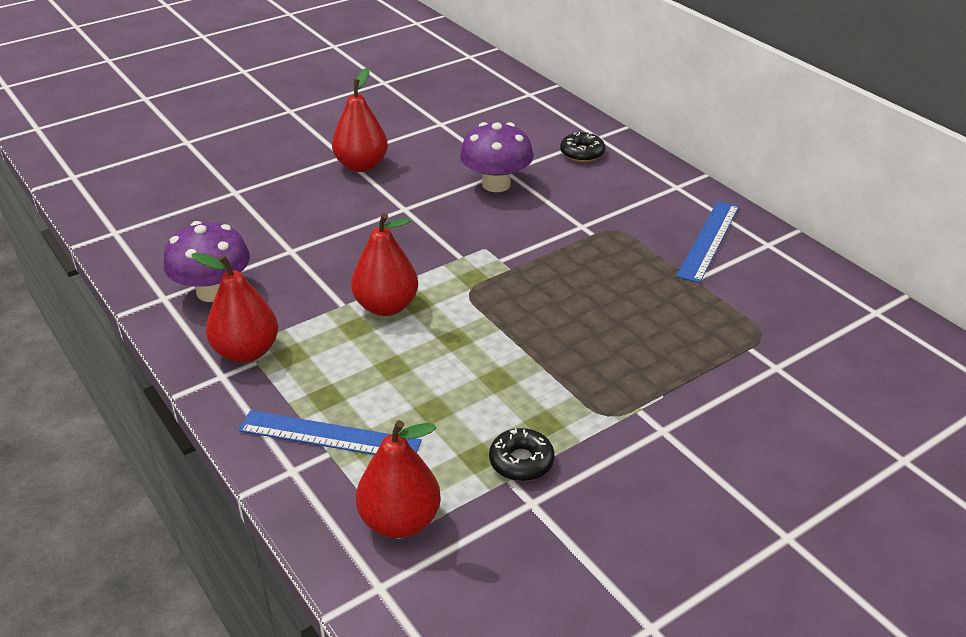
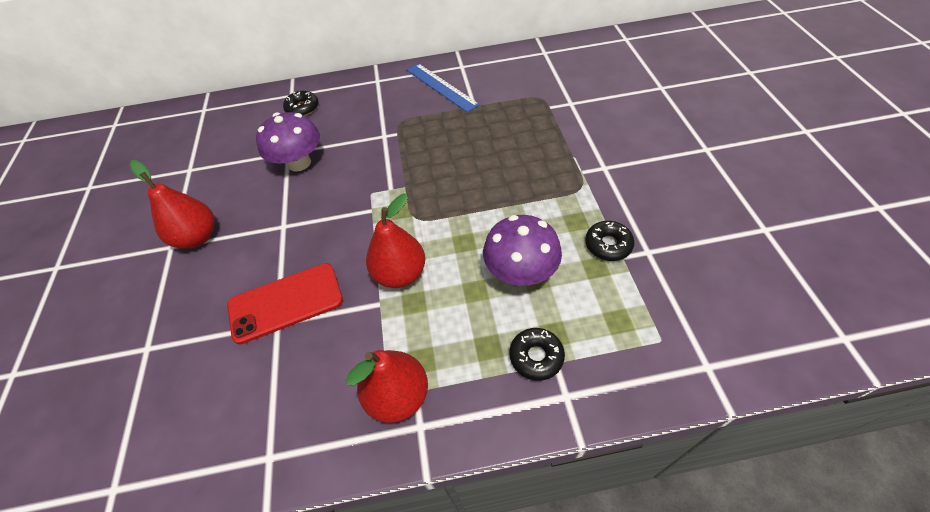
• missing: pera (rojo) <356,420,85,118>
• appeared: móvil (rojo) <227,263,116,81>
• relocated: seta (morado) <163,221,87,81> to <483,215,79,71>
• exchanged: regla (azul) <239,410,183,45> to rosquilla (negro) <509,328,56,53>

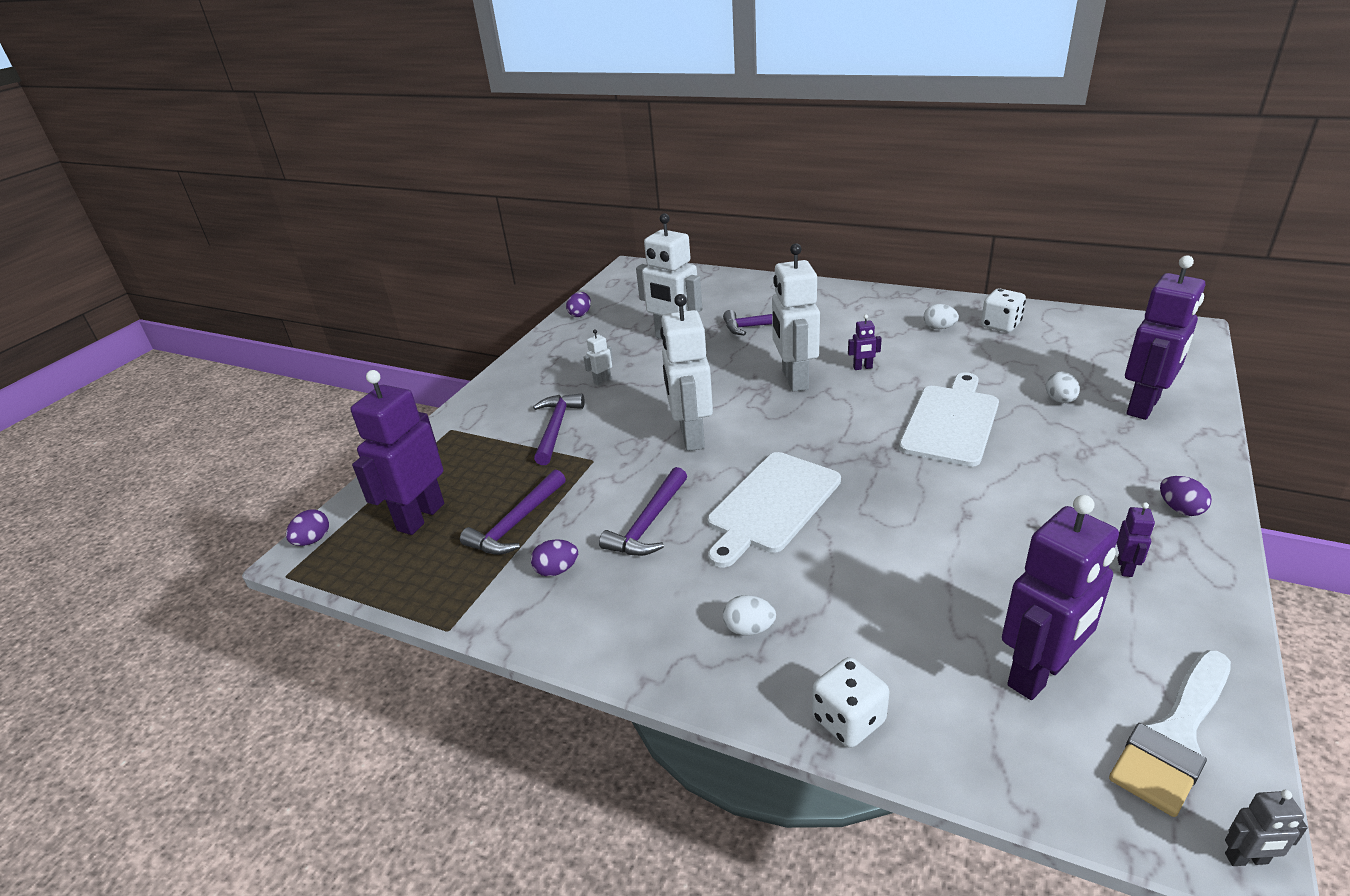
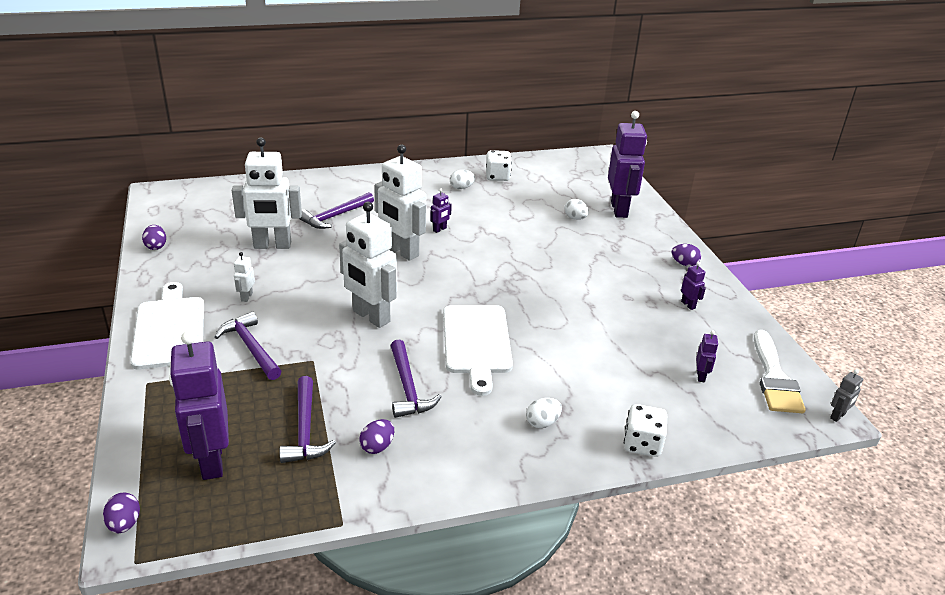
• relocated: tabla de cortar (blanco) <899,372,100,95> to <130,282,74,88>
• size: robot (morado) <1002,495,117,205> = <696,330,22,52> x0.42

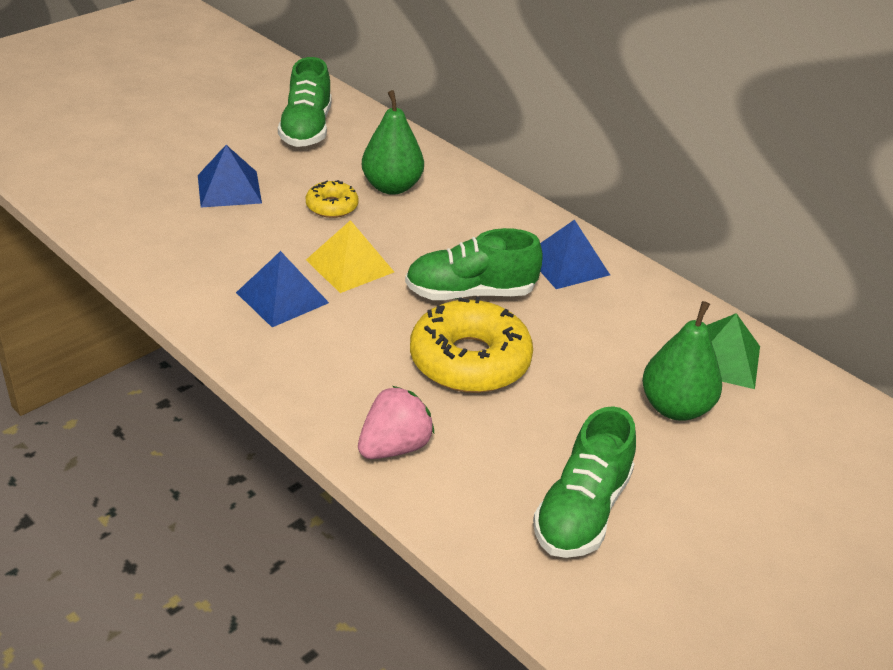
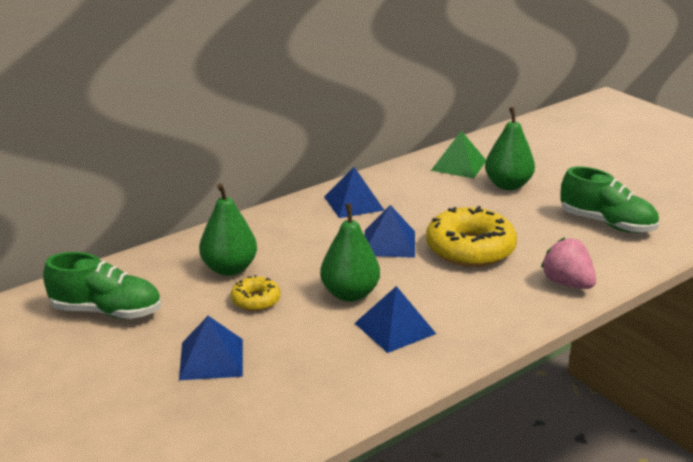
• exchanged: pirámide (amarillo) <306,220,88,73> to pera (verde) <320,203,60,99>
• exchanged: zapato (verde) <405,228,138,72> to pirámide (azul) <364,205,51,53>

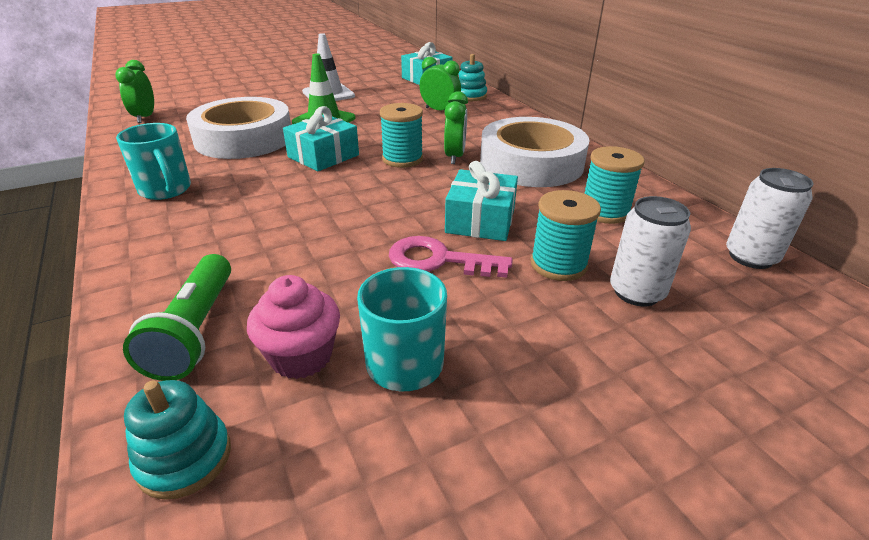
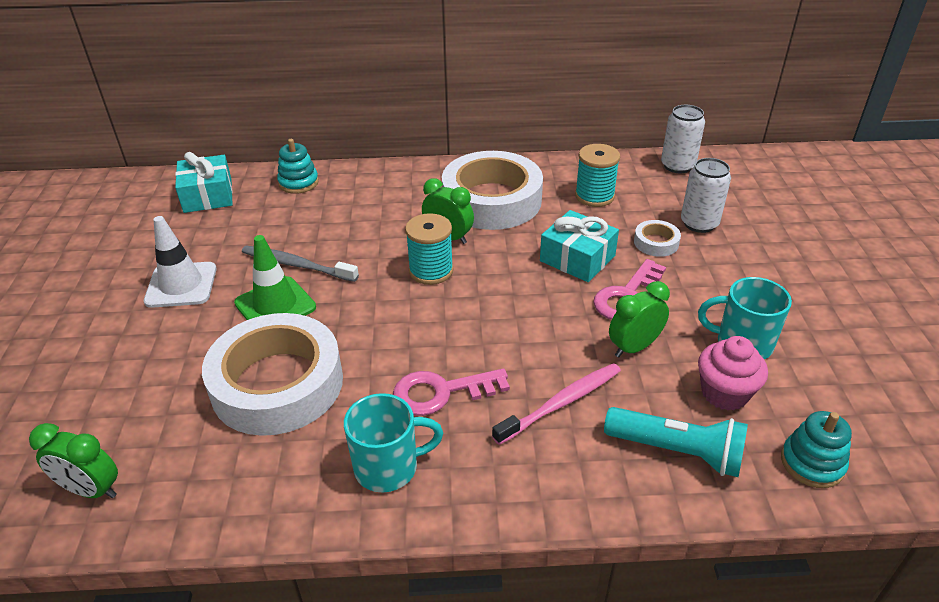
• missing: regalo (turquesa) <283,106,76,65>
• appeared: cepillo de dientes (gris) <242,246,117,36>
• appeared: llave (rosa) <393,368,117,48>
• appeared: cepillo de dientes (rosa) <492,363,129,82>
• relocated: despertador (verde) <420,57,41,54> to <609,281,61,76>
• exchanged: carrete (turquesa) <531,190,70,91> to cinta adhesiva (blanco) <634,220,47,37>
• colour: lámpara de mano (verde) <123,254,108,127> to lámpara de mano (turquesa) <604,407,144,70>

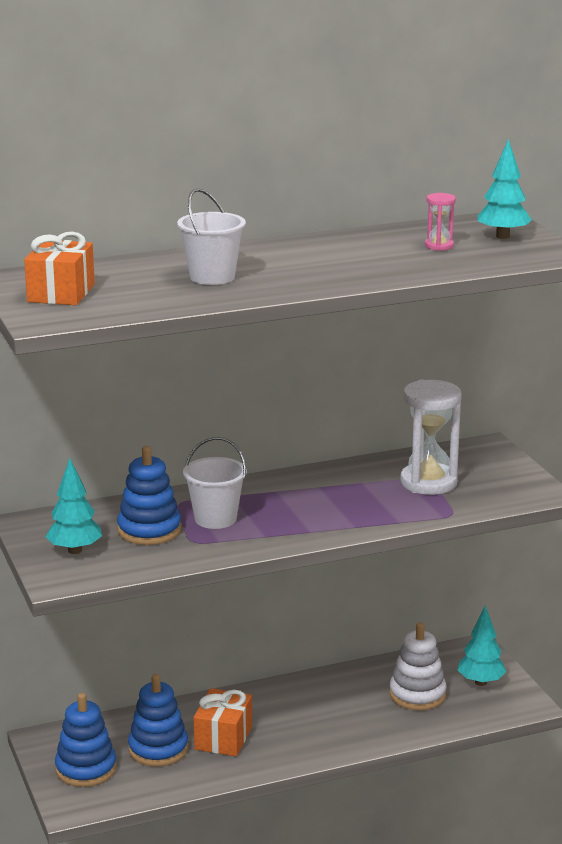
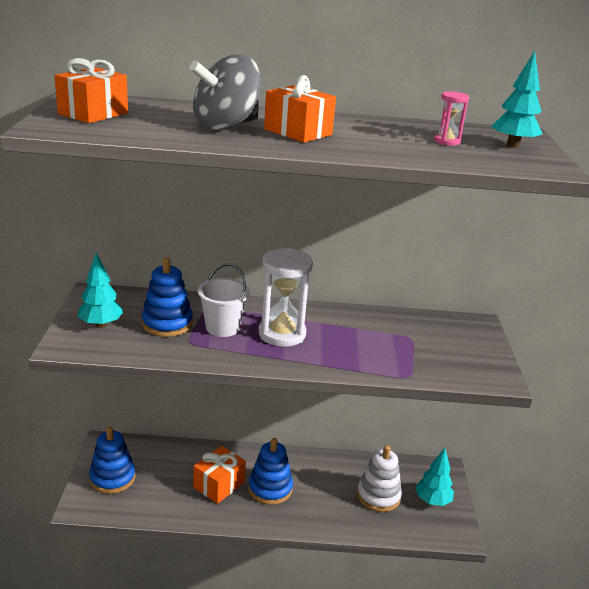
• appeared: regalo (naranja) <264,75,72,68>
• relocated: juguete apilable (azul) <128,674,60,92> to <248,438,45,67>
• relocated: reloj de arena (blanco) <401,379,61,116> to <259,248,54,99>
• exchanged: balde (blanco) <177,189,69,96> to peonza (gris) <189,54,72,77>

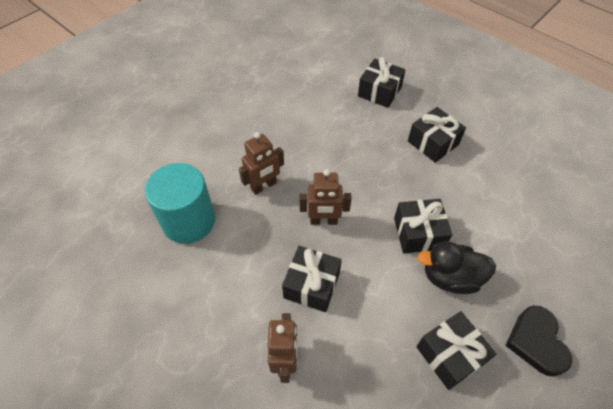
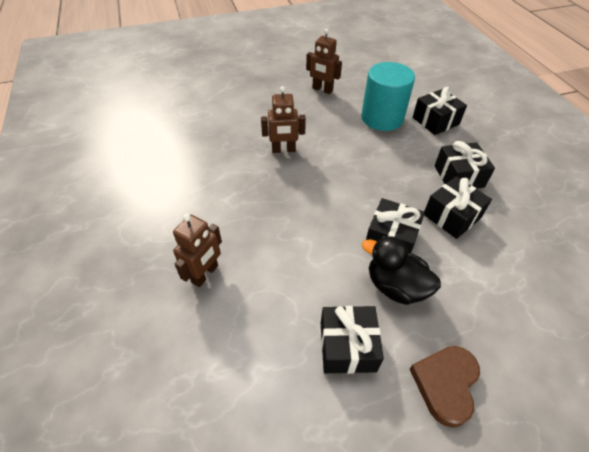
• relocated: cilindro (turquesa) <145,163,70,81> to <361,62,54,69>
• relocated: regalo (negro) <282,246,60,66> to <424,176,68,63>
• relocated: robot (marrón) <300,169,52,56> to <306,29,36,65>
• colour: corazón (negro) <505,306,67,71> to corazón (marrón) <410,346,70,81>

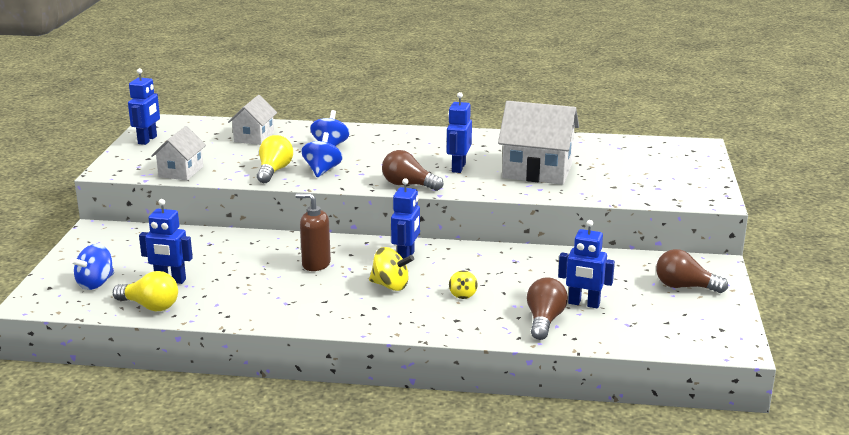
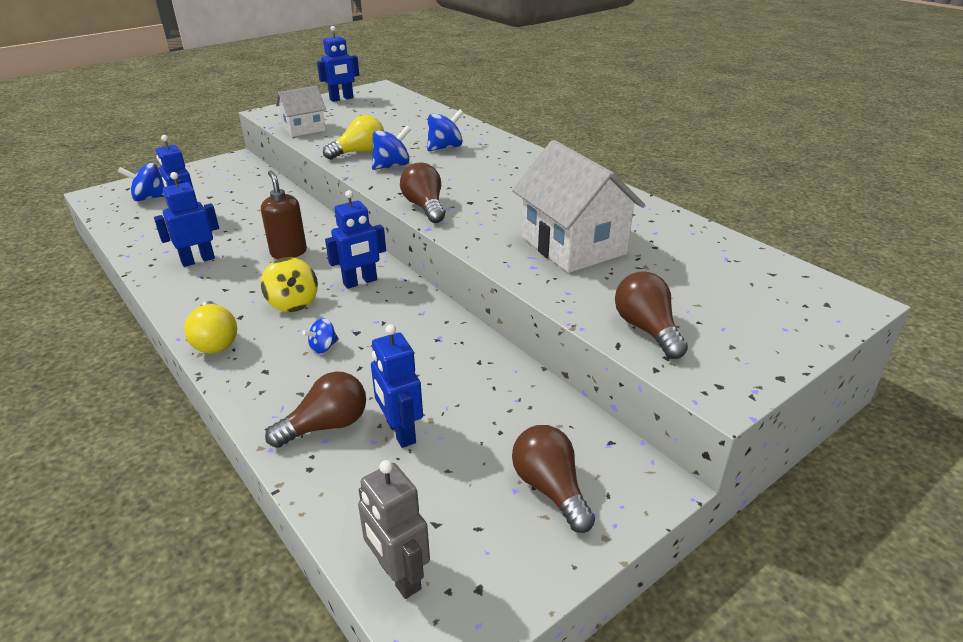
• missing: casa (blanco) <228,95,49,50>
• appeared: robot (gris) <358,460,72,139>
• appeared: bombilla (marrón) <615,271,73,88>
• relocated: bombilla (amarillo) <113,271,65,40> to <184,301,53,53>
• relocated: robot (azul) <447,92,25,81> to <154,172,65,95>
• colour: peonza (amarillo) <449,270,29,29> to peonza (azul) <302,318,37,36>

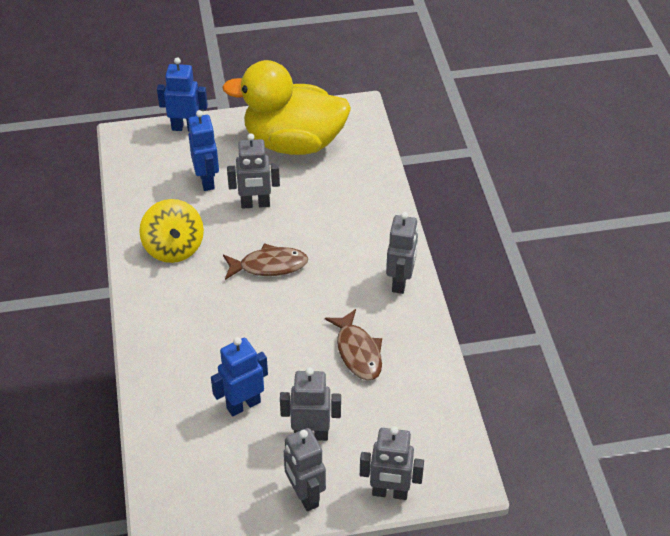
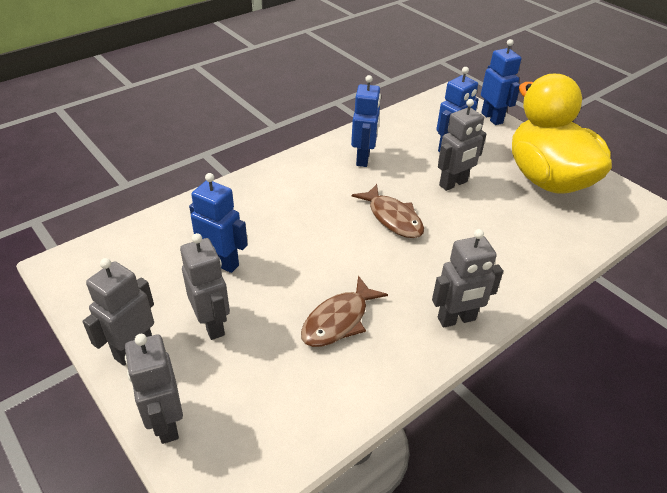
• exchanged: peonza (amarillo) <139,199,65,64> to robot (azul) <351,75,30,92>
• spun: robot (gris) <227,133,53,76> = <438,99,48,92> 90 degrees counterclockwise

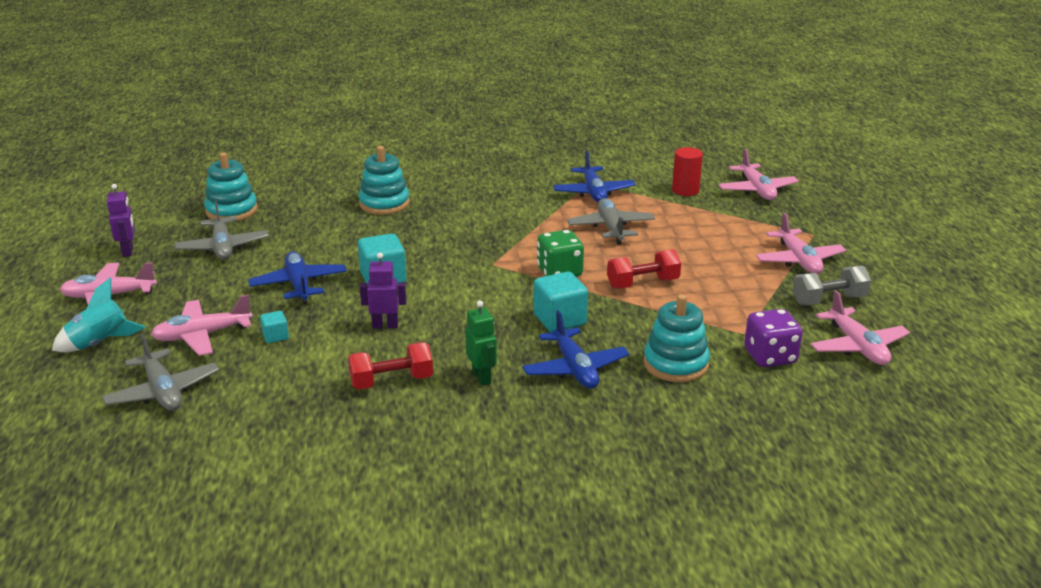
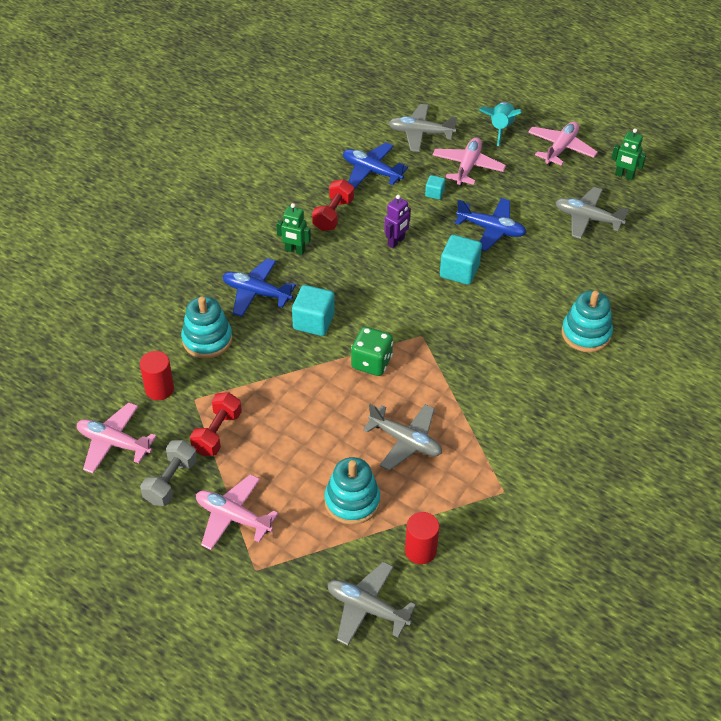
• relocated: juguete apilable (turquesa) <204,152,54,69> to <325,457,55,68>
• relocated: avión (azul) <553,151,83,51> to <343,143,65,45>
• relocated: mancuerna (rojo) <607,249,74,40> to <190,392,52,64>
• exchanged: dado (morado) <744,309,59,58> to cilindro (rojo) <140,351,34,49>
• colour: robot (morado) <107,184,28,73> to robot (verde) <611,128,35,52>
• colour: avión (rosa) <718,149,81,51> to avión (gris) <328,562,88,84>

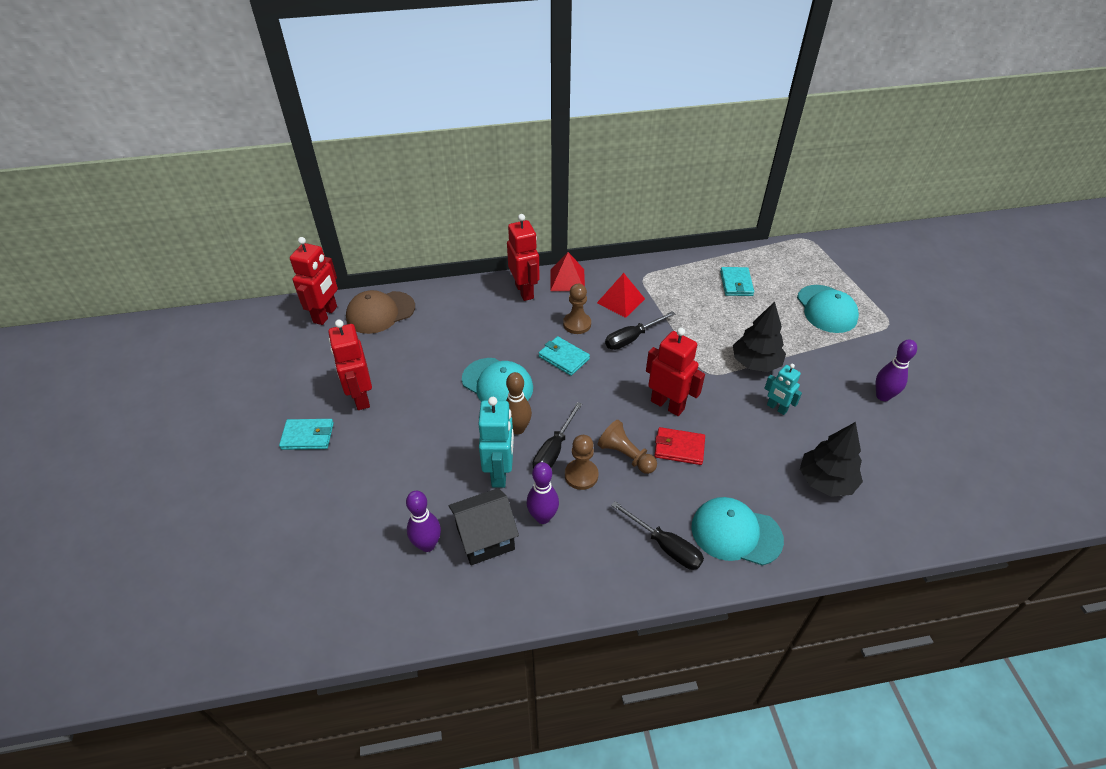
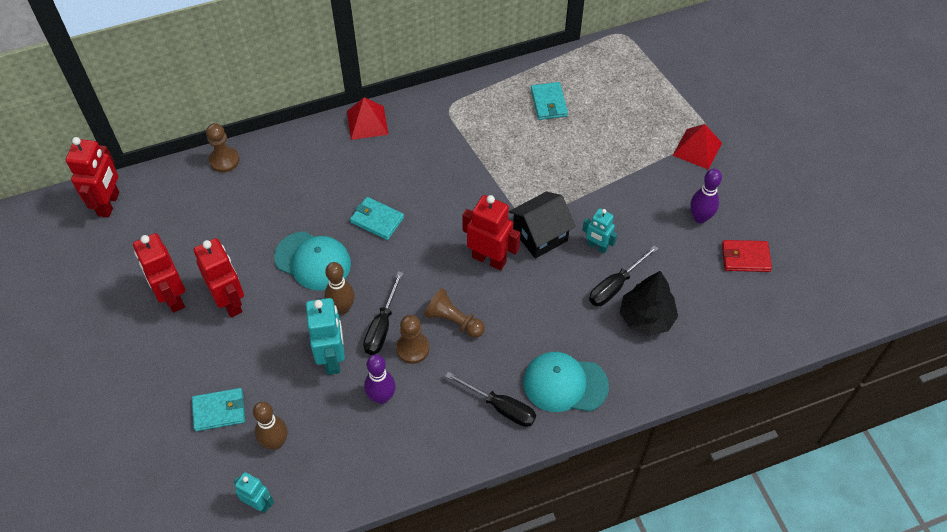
• missing: gorra (marrón) <346,290,69,44>
• missing: árbol (negro) <733,302,53,70>
• missing: gorra (turquesa) <797,285,62,48>
• appeared: robot (turquesa) <234,472,40,41>
• relocated: cartera (turquesa) <279,419,55,31> to <192,388,53,43>
• relocated: casa (negro) <448,488,71,77> to <509,192,66,67>
• relocated: robot (rojo) <507,214,33,87> to <194,238,50,80>
• relocated: peón (marrón) <563,284,28,50> to <206,123,34,50>
• relocated: pirámide (rojo) <597,273,48,45> to <673,124,49,46>
• relocated: destornillador (negro) <605,311,70,39> to <589,245,69,61>
• relocated: cartera (rojo) <654,427,51,38> to <722,240,50,32>
• colour: bolo (morado) <406,491,35,61> to bolo (marrón) <253,402,35,48>

